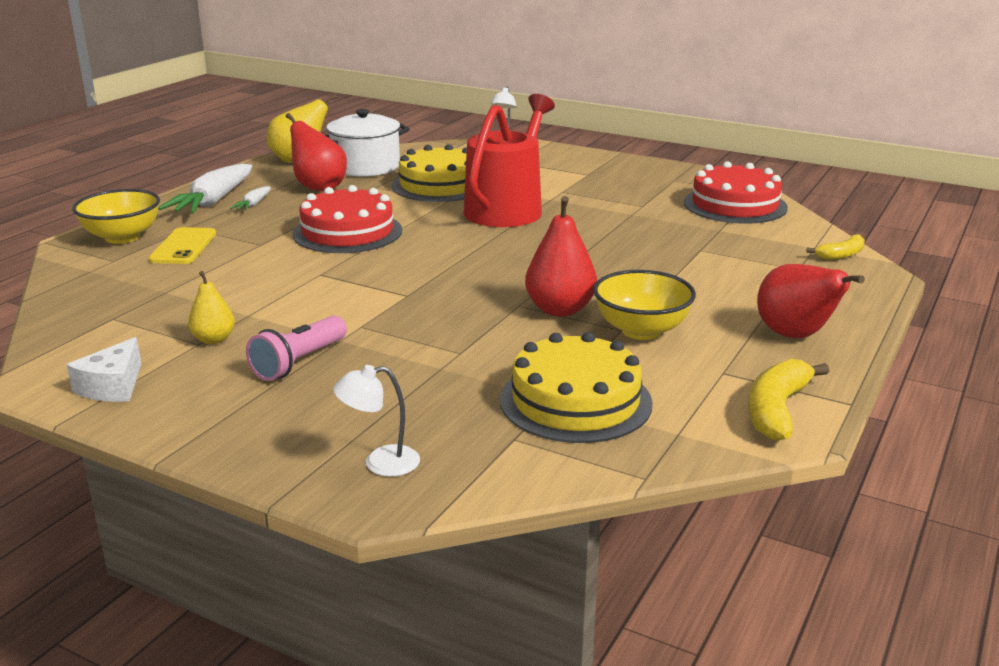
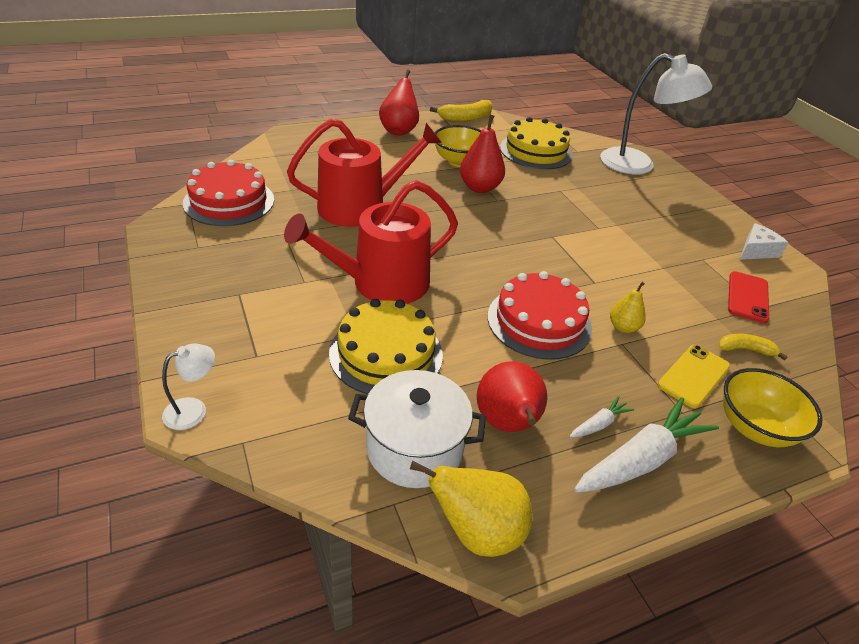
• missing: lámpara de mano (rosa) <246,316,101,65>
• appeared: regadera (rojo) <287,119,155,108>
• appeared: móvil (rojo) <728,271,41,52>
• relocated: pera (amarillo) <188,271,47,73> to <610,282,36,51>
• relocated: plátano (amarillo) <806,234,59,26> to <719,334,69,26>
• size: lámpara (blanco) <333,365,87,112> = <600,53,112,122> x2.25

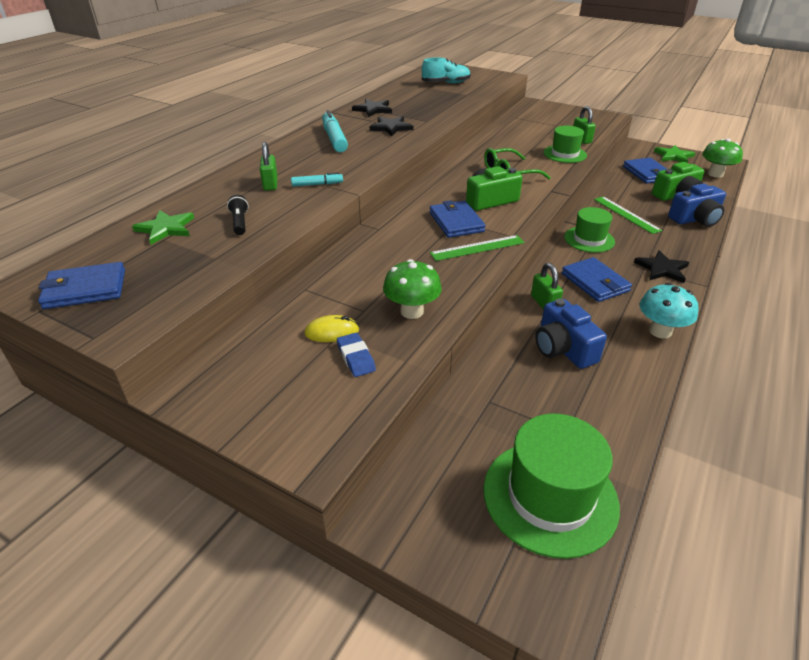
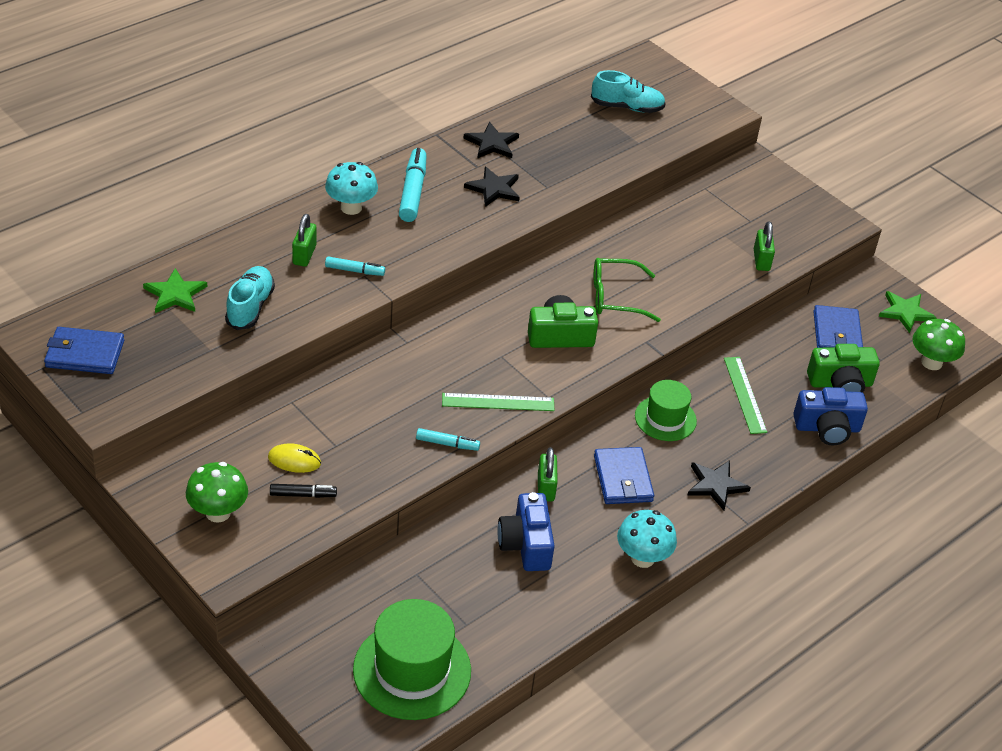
• missing: cartera (azul) <429,200,57,38>
• missing: sombrero (verde) <544,126,43,37>
• appeared: seta (turquesa) <325,162,53,53>
• appeared: rotulador (turquesa) <416,428,64,23>
• relocated: seta (verde) <383,259,59,60> to <186,462,62,61>
• exchanged: lámpara de mano (negro) <227,195,22,40> to zapato (turquesa) <225,266,50,64>
• exchanged: goma de borrar (azul) <337,333,39,44> to rotulador (negro) <270,484,67,14>

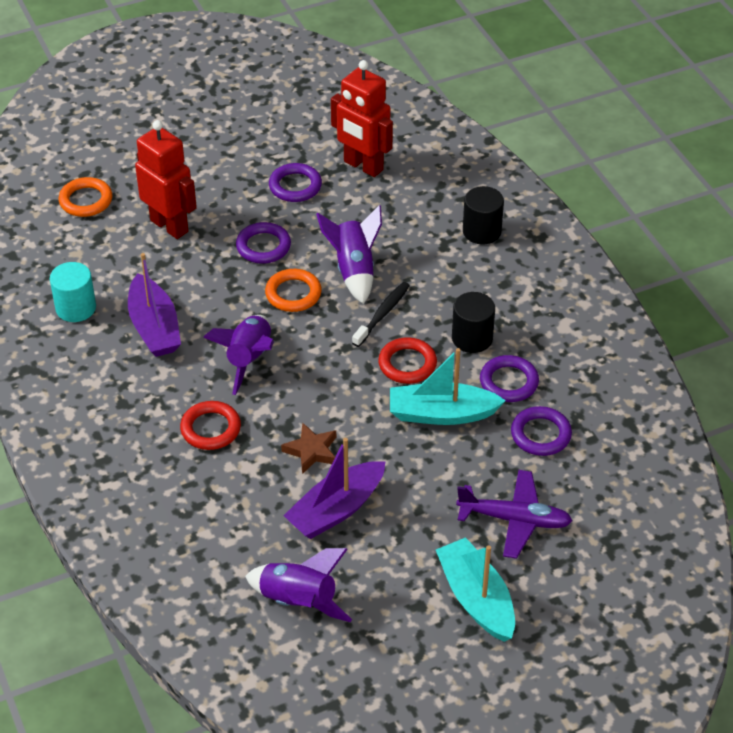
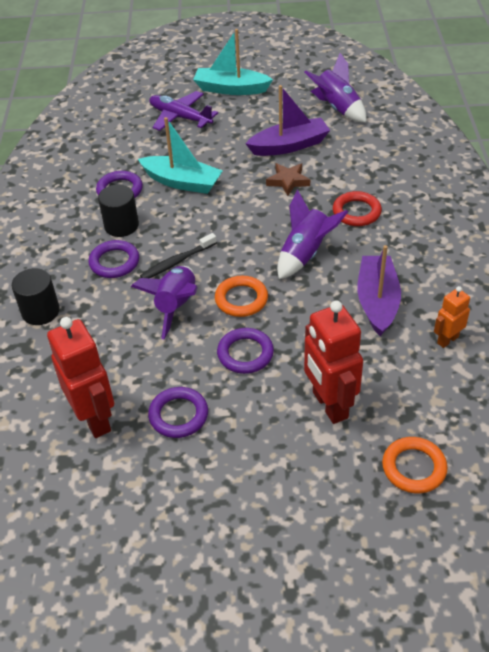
• missing: anillo (rojo) <378,337,59,47>
• relocated: anillo (morado) <511,406,61,50> to <88,240,51,38>
• exchanged: cilindro (turquesa) <50,262,46,60> to robot (naranja) <434,286,36,62>
• spun: barco (turquesa) <436,537,79,105> = <193,29,80,66> 105 degrees clockwise

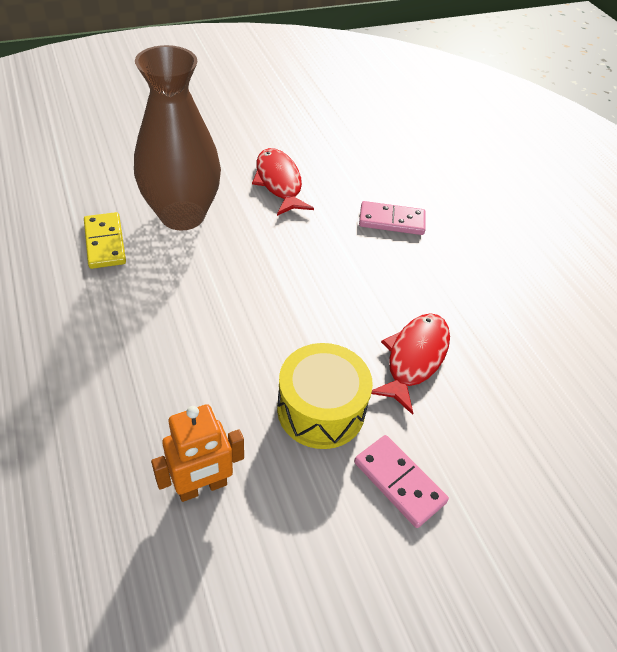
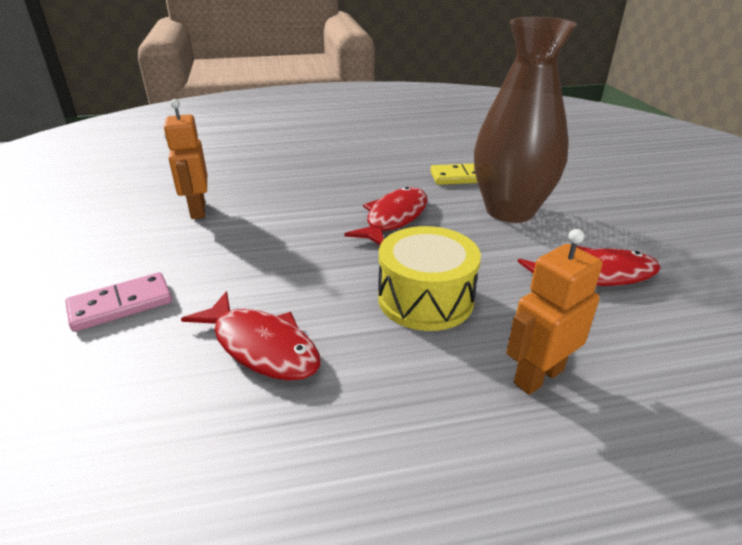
• appeared: pez (rojo) <344,187,83,58>
• relocated: tambor (amarillo) <277,343,96,106> to <378,226,103,105>
• exchanged: ficha de dominó (rosa) <359,201,67,34> to robot (naranja) <506,229,97,166>

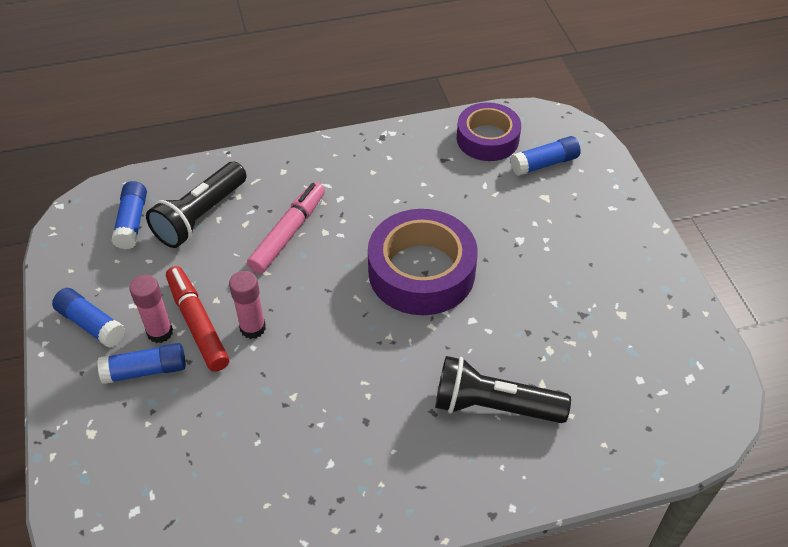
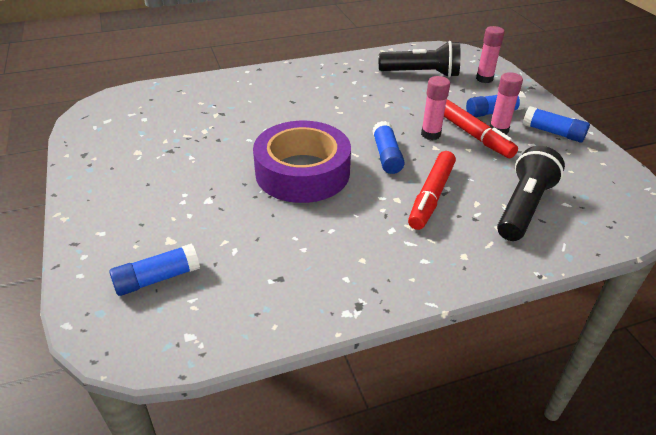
• missing: cinta adhesiva (morado) <457,102,64,59>
• appeared: barra de pegamento (rosa) <476,26,29,57>
• relocated: barra de pegamento (azul) <111,181,36,68> to <372,121,33,53>
• relocated: lámpara de mano (negro) <435,356,136,67> to <379,41,82,37>
• colour: rotulador (rosa) <247,182,78,92> to rotulador (rojo) <408,151,48,79>

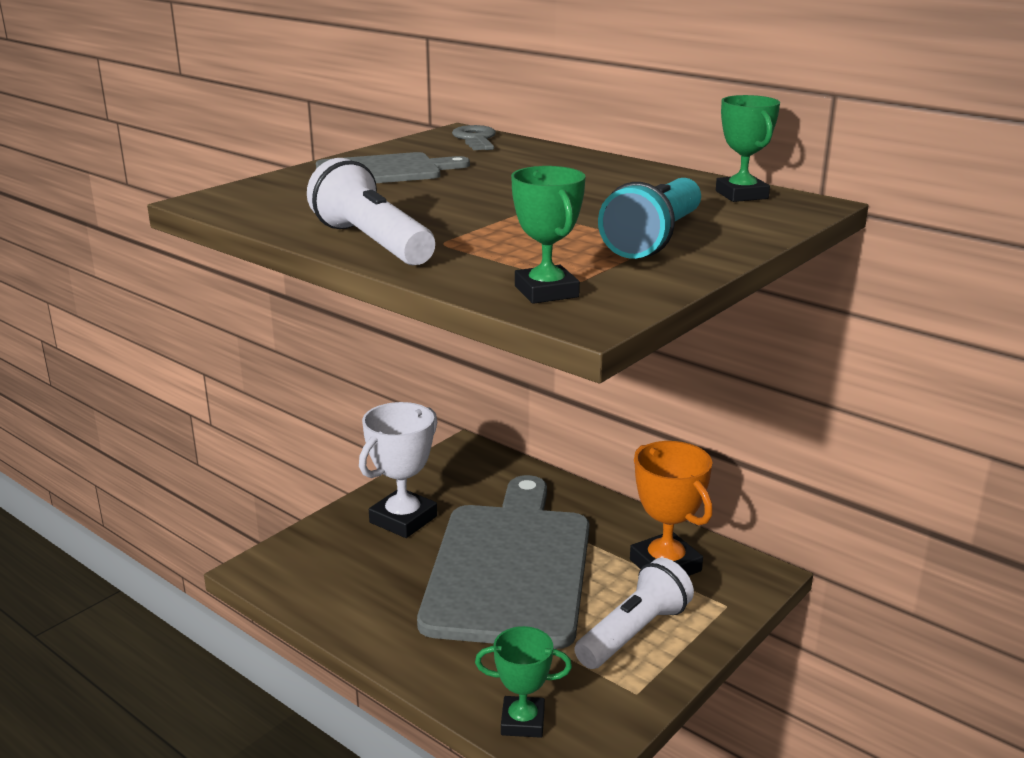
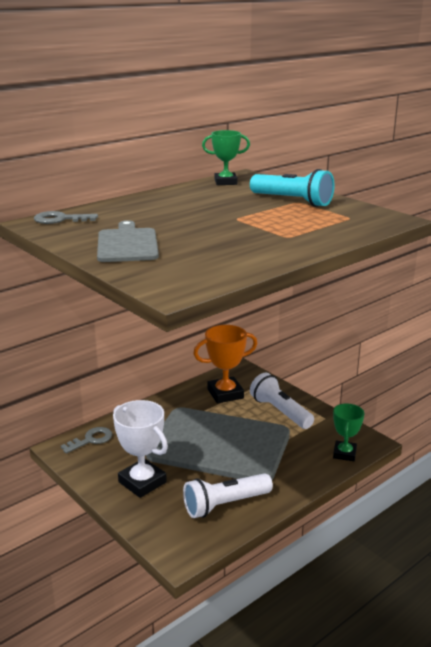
• missing: trofeo (verde) <511,166,74,138>
• appeared: llave (gris) <61,427,51,27>
• relocated: lámpara de mano (blanco) <307,158,128,107> to <183,473,90,45>

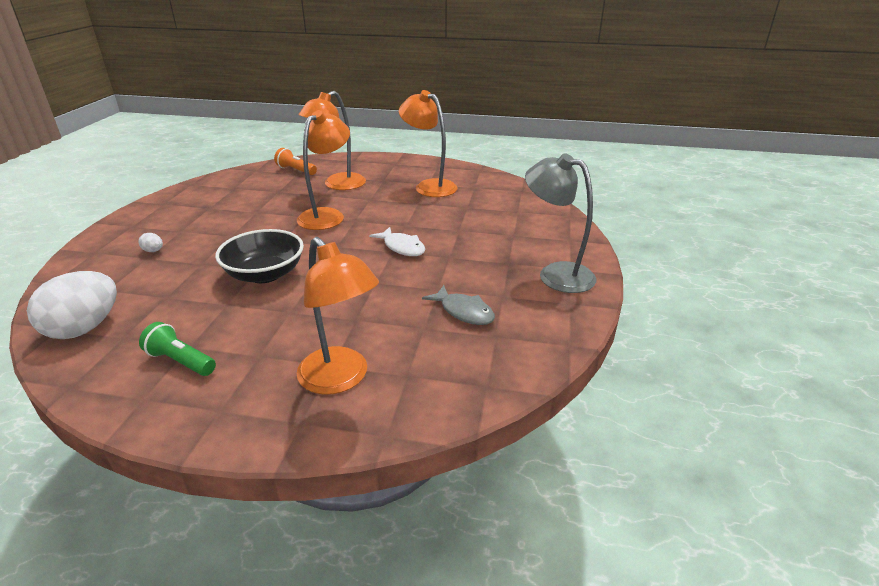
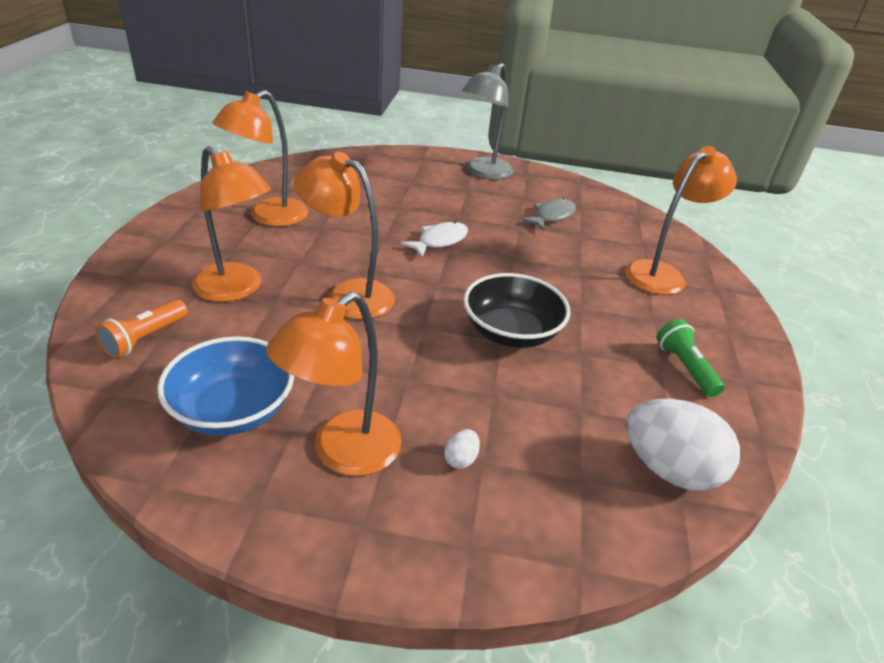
• appeared: cuenco (azul) <157,336,137,100>
• appeared: lámpara (naranja) <266,292,136,184>
• spun: lámpara de mano (verde) <139,322,77,54> = <657,319,68,78> 135 degrees clockwise

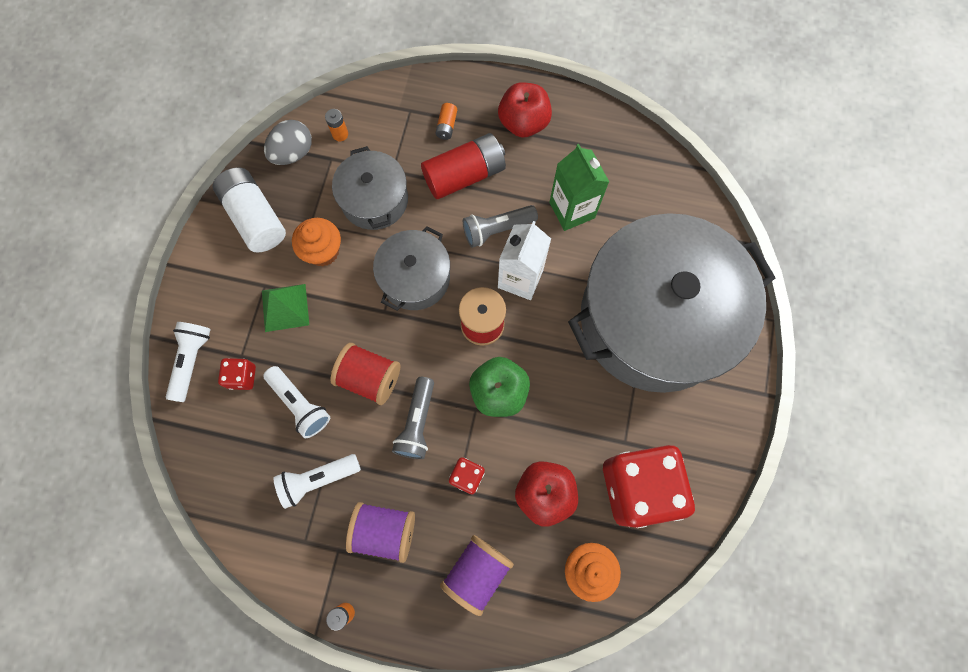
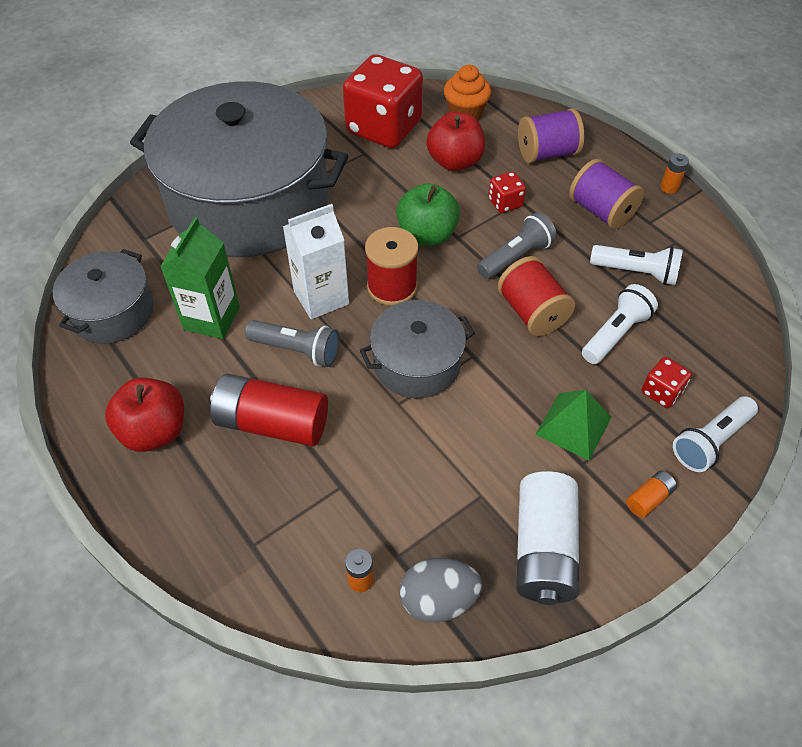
• missing: magdalena (naranja) <292,218,49,48>
• relocated: olla (gris) <332,146,76,84> to <53,249,101,95>
• relocated: pila (naranja) <436,103,21,37> to <626,471,51,47>
• spun: lámpara de mano (blanco) <263,366,67,72> = <582,284,76,80> 45 degrees clockwise

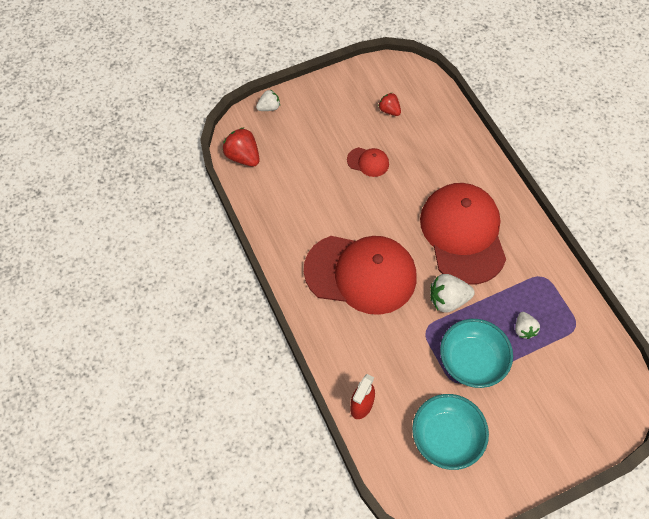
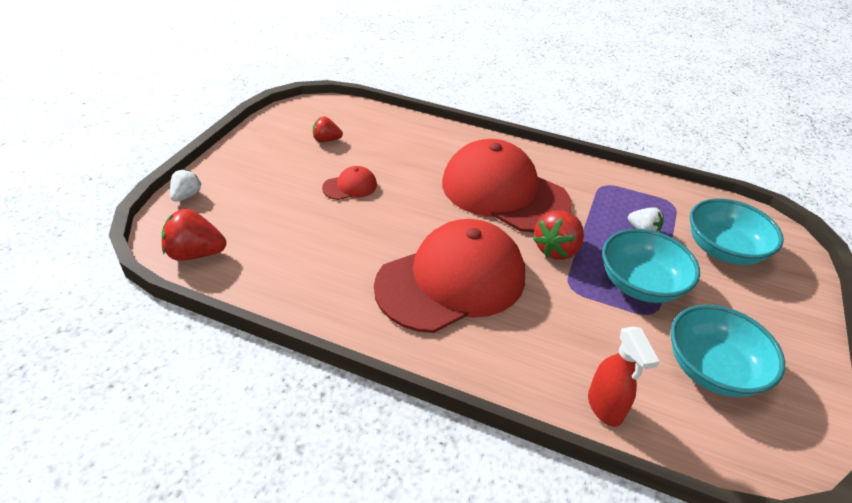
• appeared: cuenco (turquesa) <690,198,94,67>
• colour: fresa (blanco) <430,274,45,39> to fresa (rojo) <533,211,51,49>

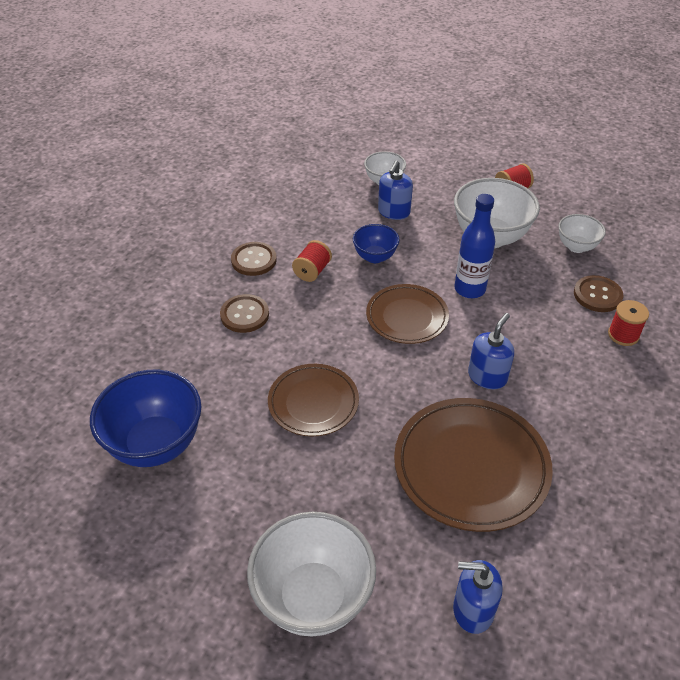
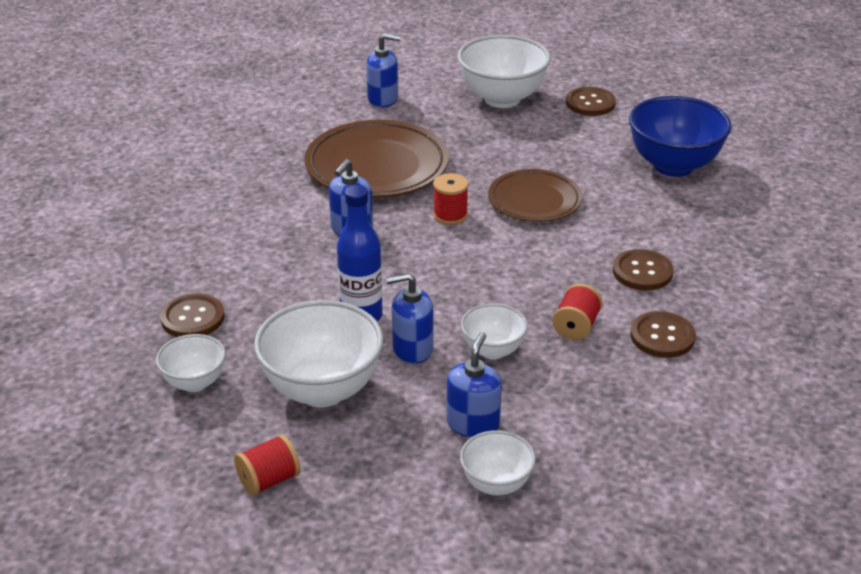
• missing: plato (marrón) <366,284,83,60>
• appeared: dispensador de jabón (azul) <386,273,47,91>
• appeared: botón (marrón) <566,87,50,29>
• relocated: carrete (rojo) <608,300,41,46> to <433,173,35,52>
• colour: cuenco (azul) <353,224,47,39> to cuenco (blanco) <461,303,67,56>

